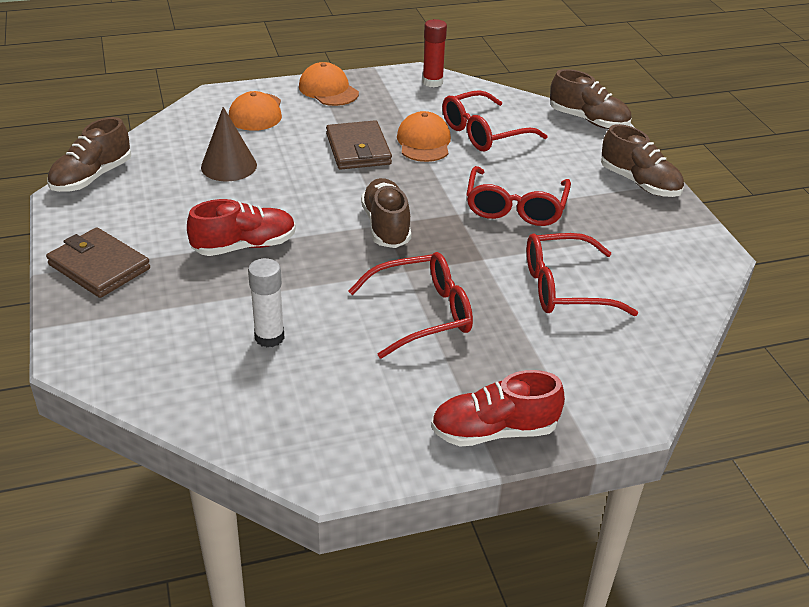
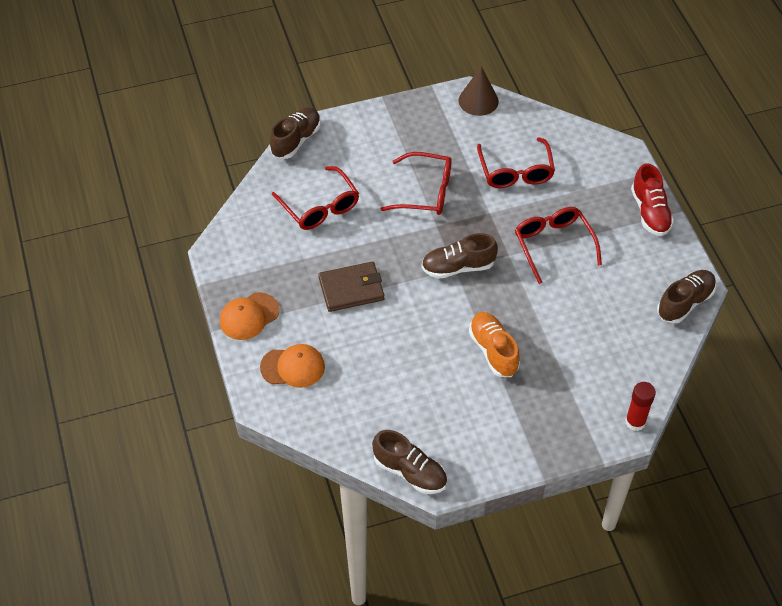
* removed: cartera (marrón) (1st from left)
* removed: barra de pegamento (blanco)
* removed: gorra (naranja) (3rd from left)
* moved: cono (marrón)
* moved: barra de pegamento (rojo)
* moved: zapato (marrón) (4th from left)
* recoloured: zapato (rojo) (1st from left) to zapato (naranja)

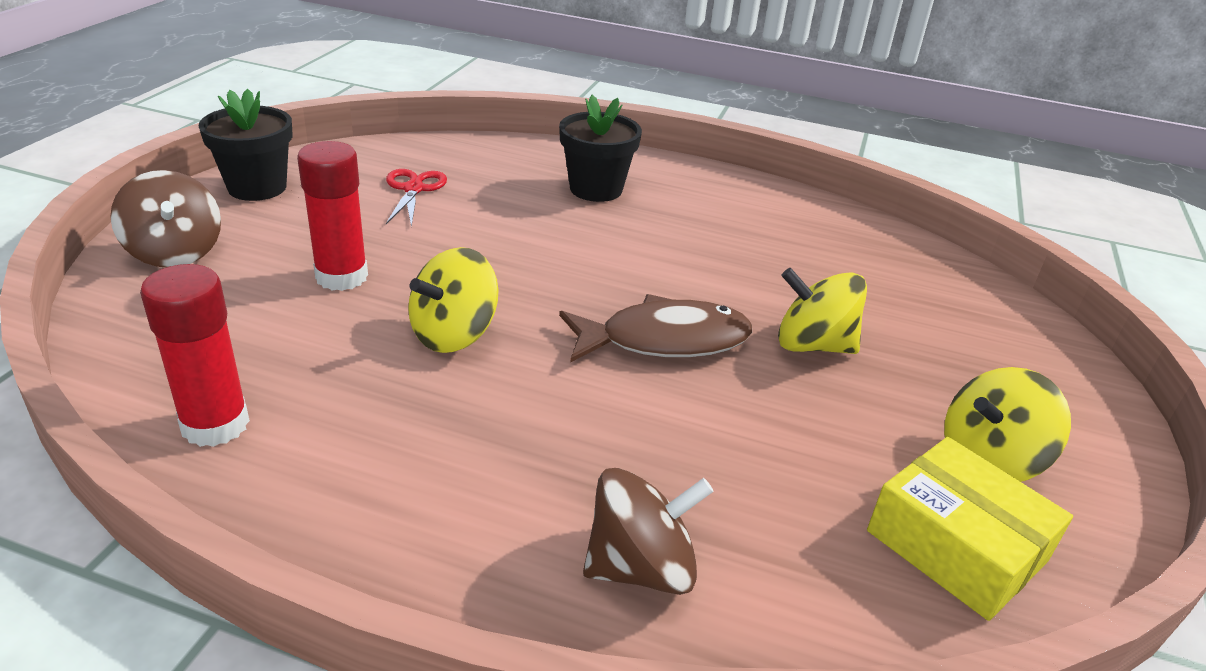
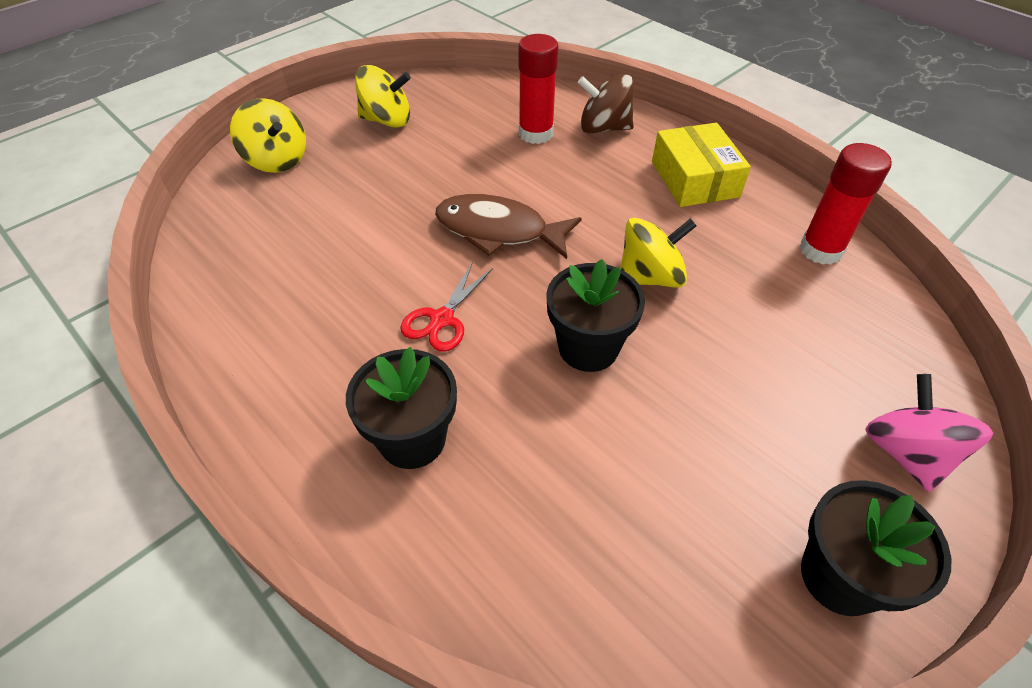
* added: maceta (negro) (2nd from left)
* moved: barra de pegamento (rojo) (2nd from left in the first image) to barra de pegamento (rojo) (1st from left)
* moved: tijeras (rojo)
* moved: peonza (amarillo) (2nd from left in the first image) to peonza (amarillo) (1st from left)
* moved: caja (amarillo)
* recoloured: peonza (marrón) (1st from left) to peonza (rosa)

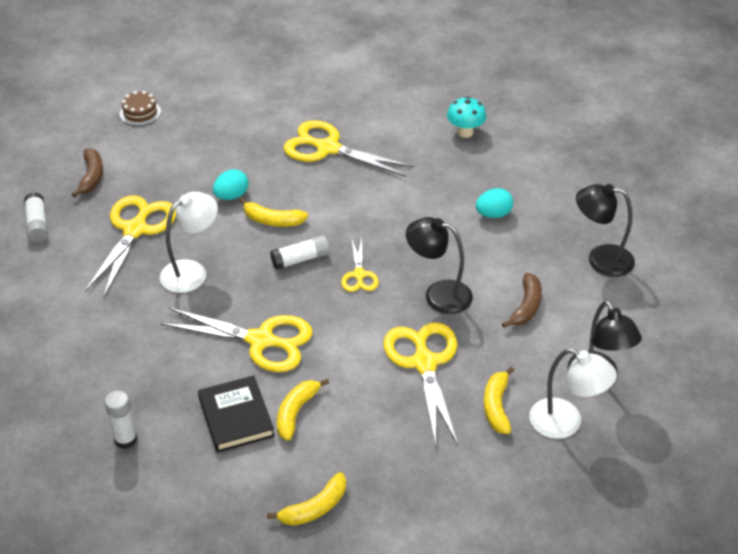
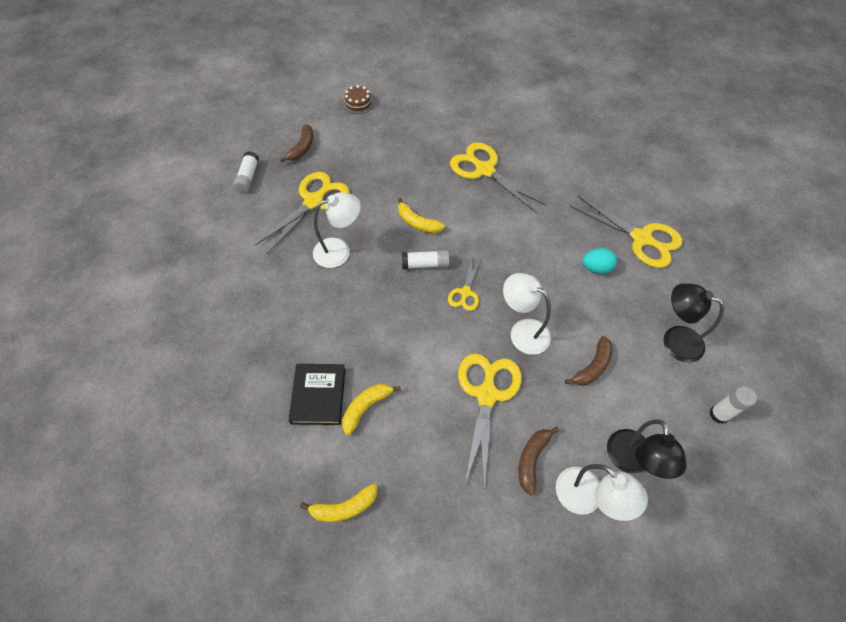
* removed: huevo (turquesa) (1st from left)
* removed: seta (turquesa)
* moved: barra de pegamento (blanco) (2nd from left in the first image) to barra de pegamento (blanco) (3rd from left)
* moved: tijeras (amarillo) (2nd from left in the first image) to tijeras (amarillo) (5th from left)
* recoloured: lámpara (negro) (1st from left) to lámpara (blanco) (2nd from left)
* recoloured: plátano (amarillo) (4th from left) to plátano (marrón) (2nd from left)

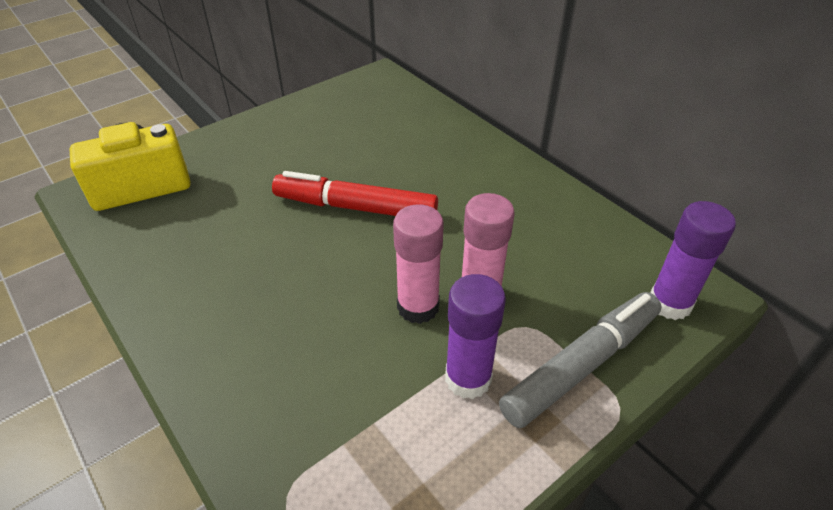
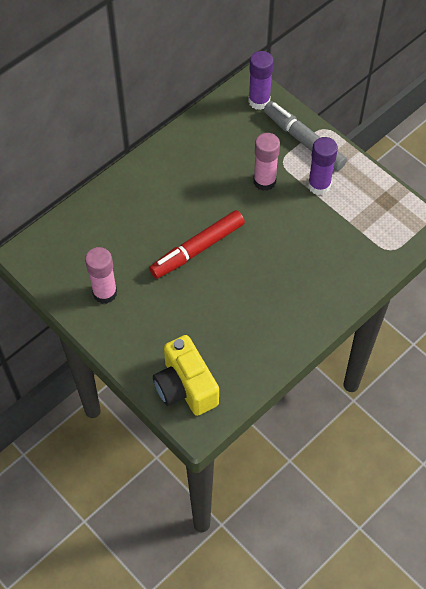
* moved: barra de pegamento (rosa) (1st from left)
* turned: rotulador (rojo) 45 degrees clockwise

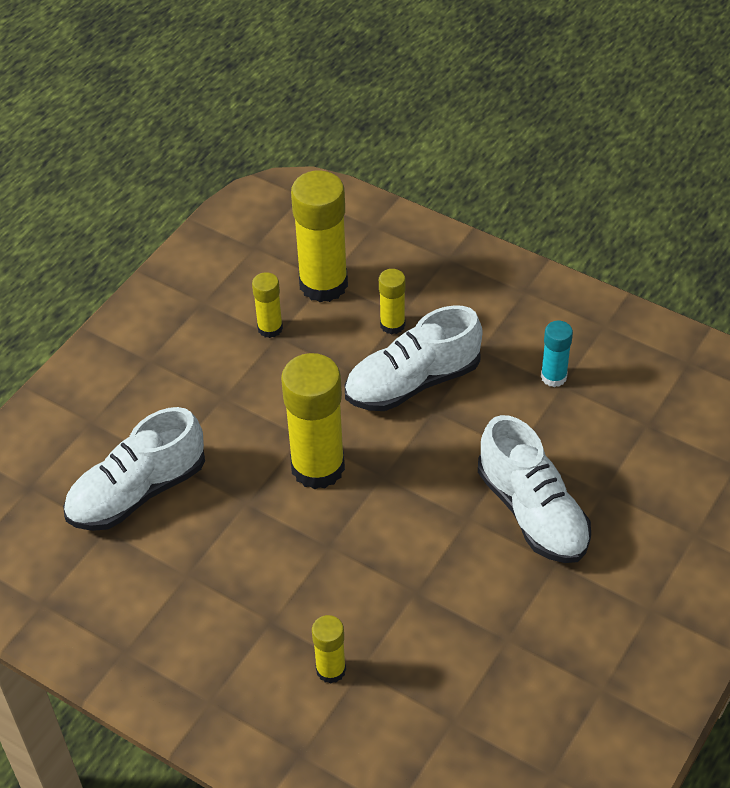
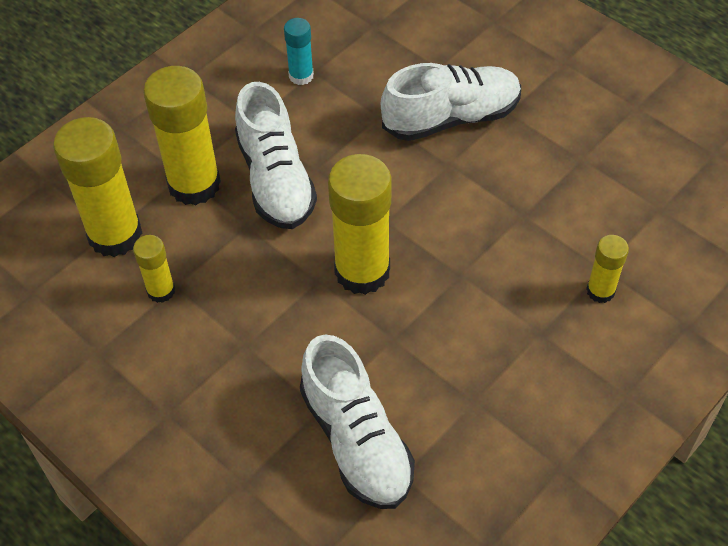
* resized: barra de pegamento (amarillo) (5th from left in the first image) x1.97

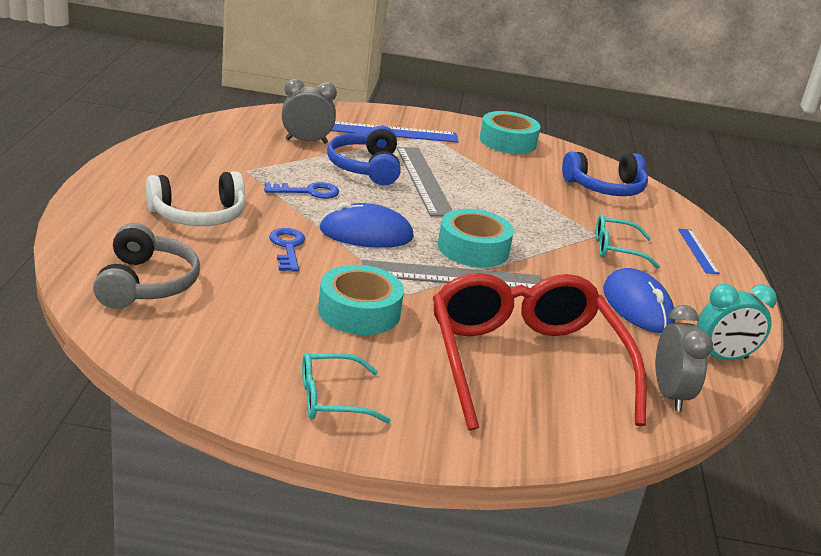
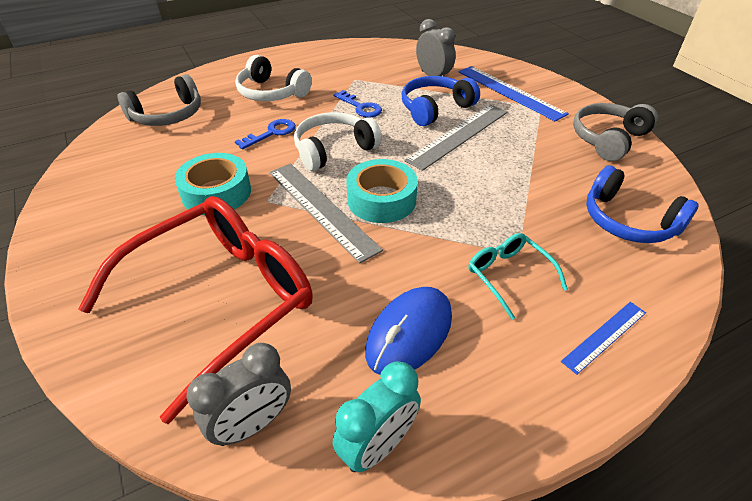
* removed: gafas (turquesa) (1st from left)
* replaced: ratón (azul) (1st from left) to auriculares (blanco) (2nd from left)
* replaced: cinta adhesiva (turquesa) (3rd from left) to auriculares (gris) (2nd from left)
* turned: despertador (turquesa) 90 degrees counterclockwise

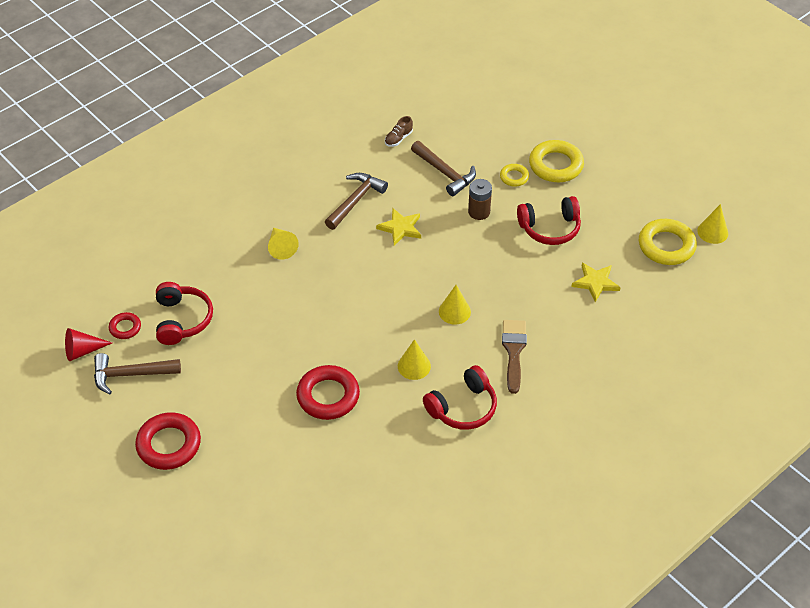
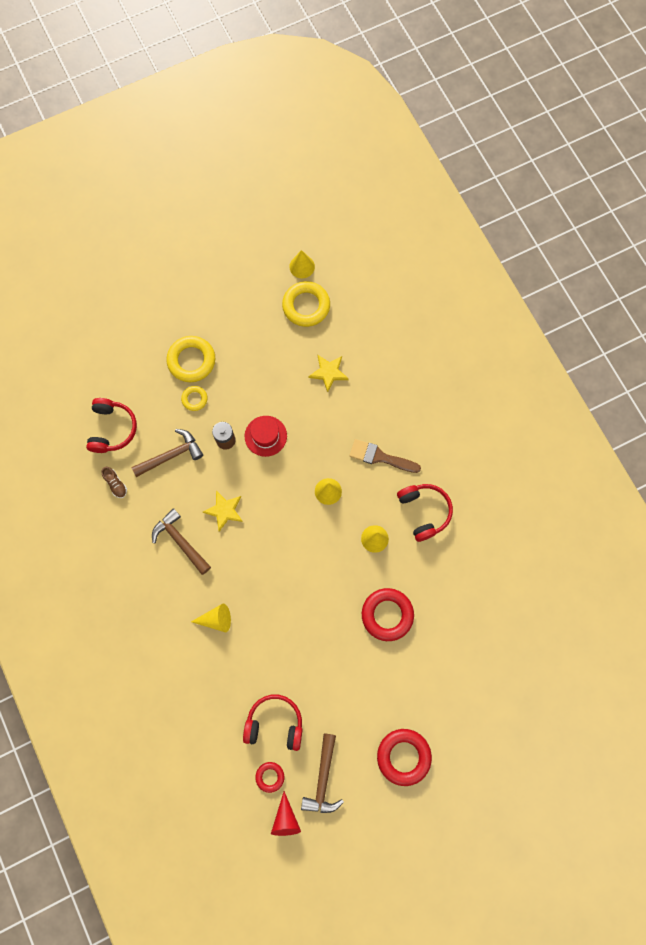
* added: sombrero (rojo)
* moved: auriculares (rojo) (3rd from left in the first image) to auriculares (rojo) (1st from left)

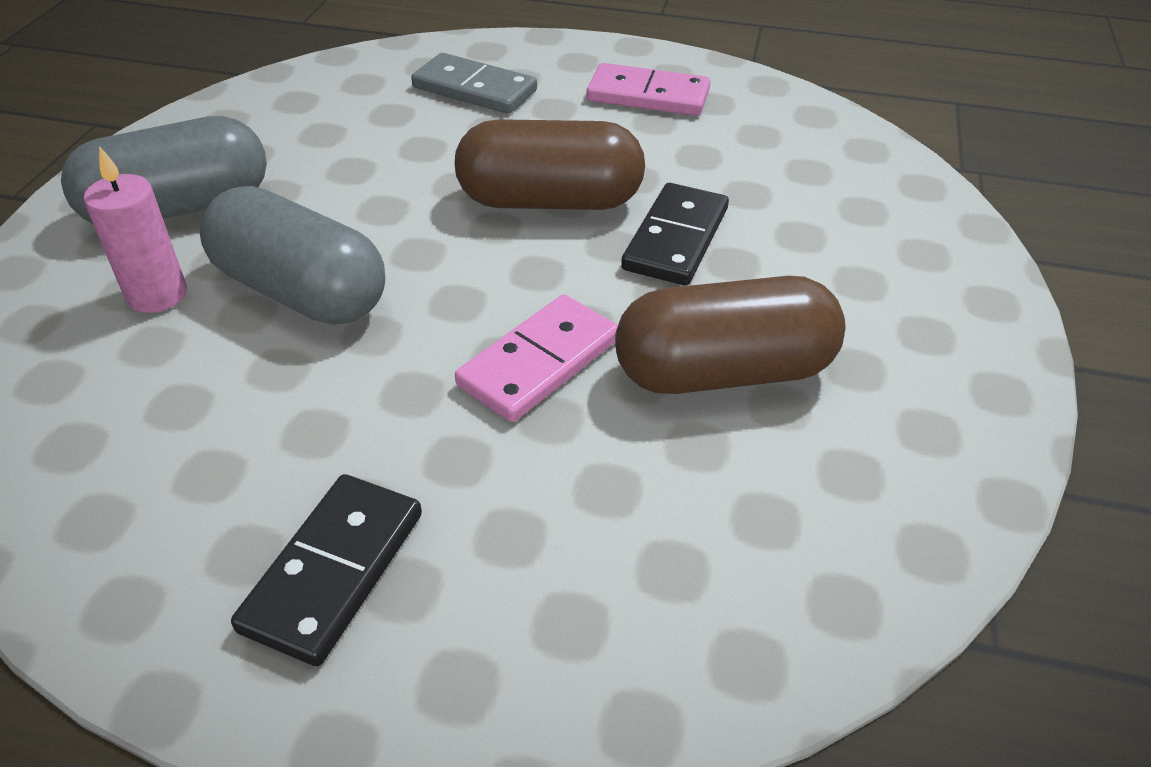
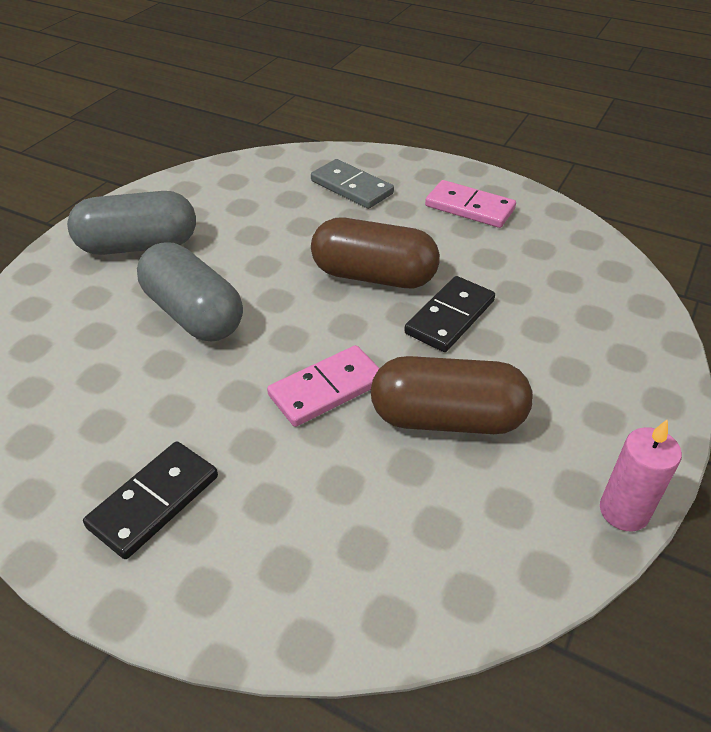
* moved: vela (rosa)

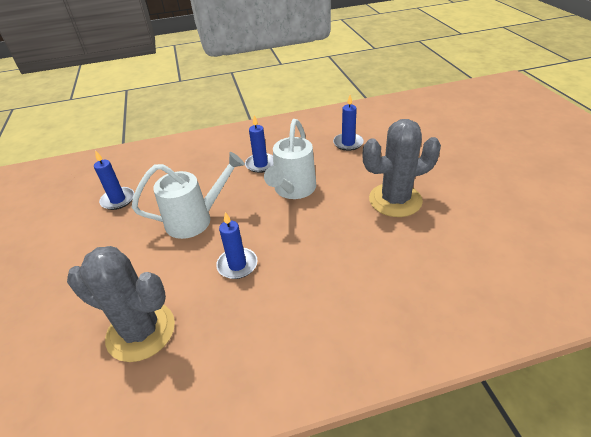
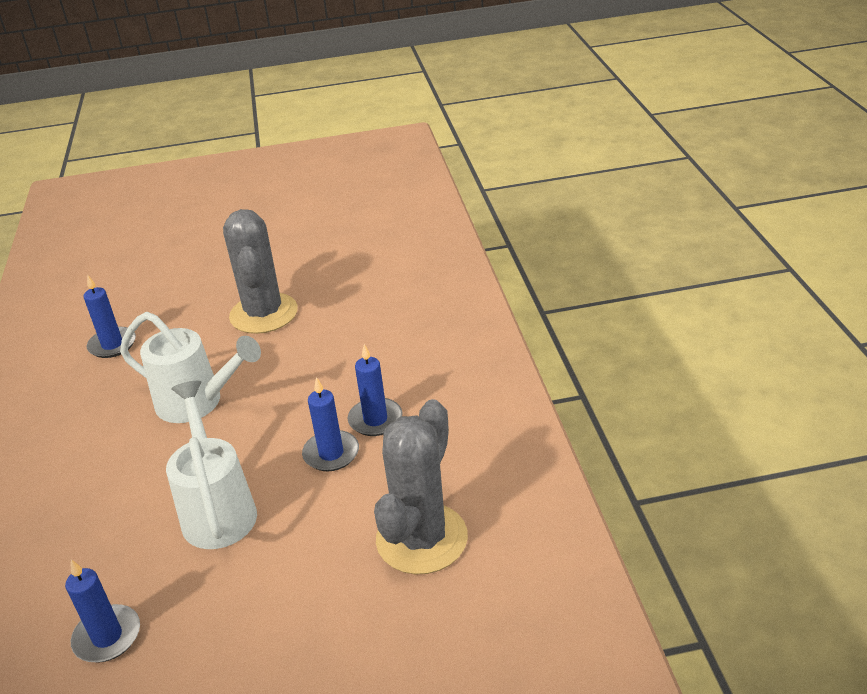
* moved: vela (azul) (3rd from left in the first image) to vela (azul) (4th from left)

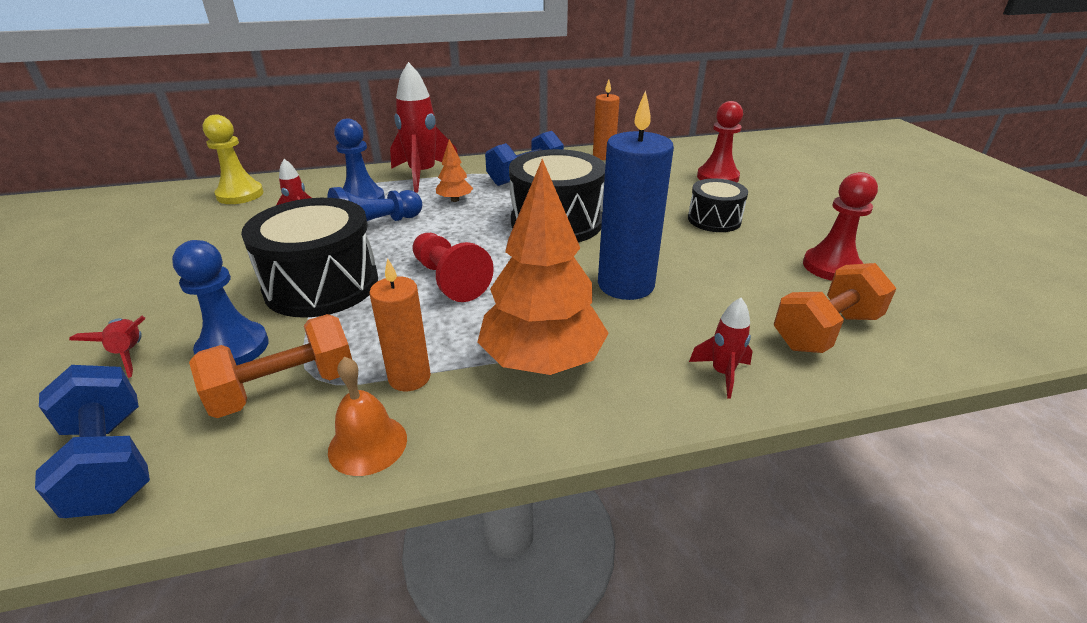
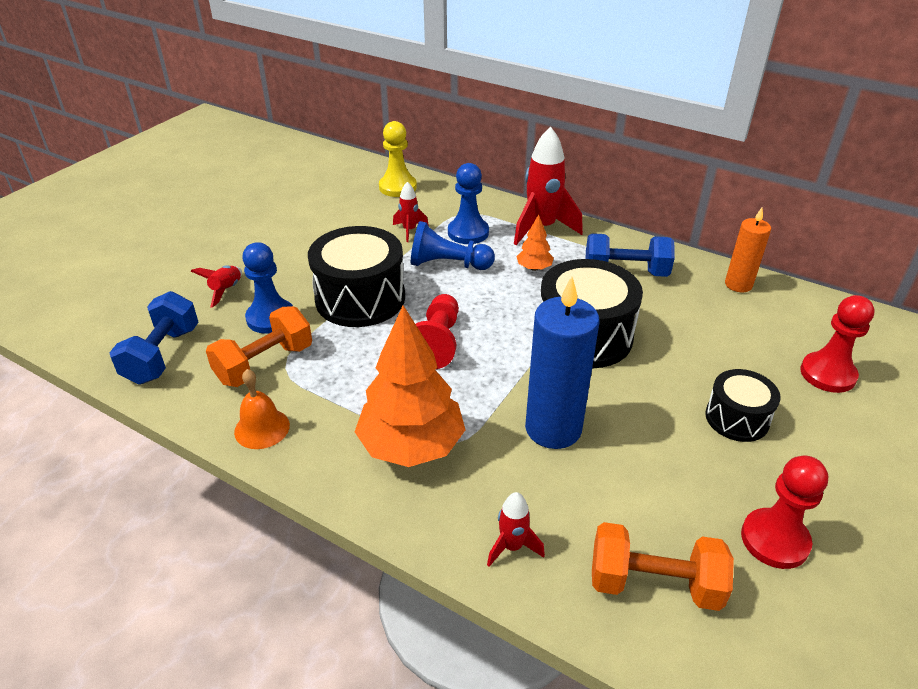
* removed: vela (naranja) (1st from left)
* turned: mancuerna (naranja) (1st from left) 60 degrees counterclockwise

